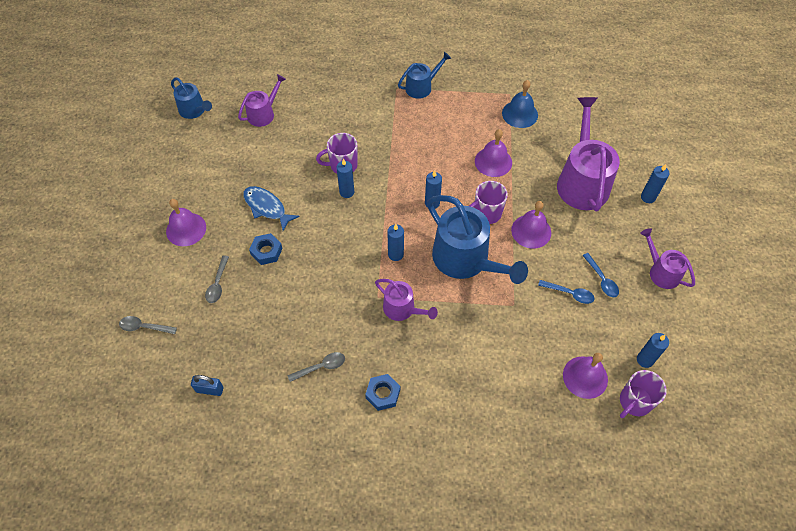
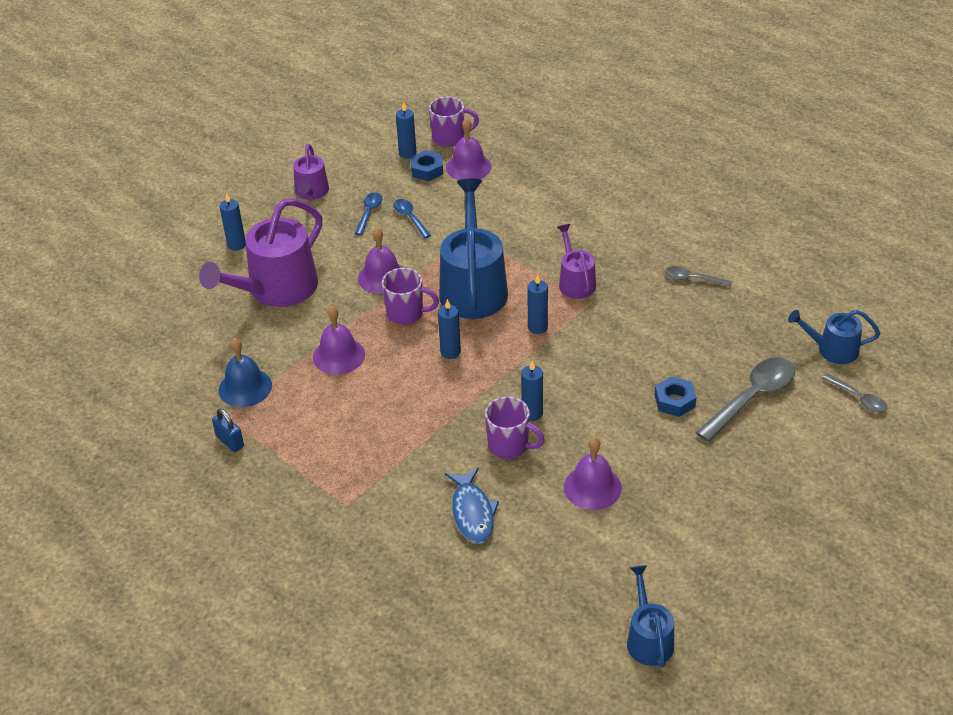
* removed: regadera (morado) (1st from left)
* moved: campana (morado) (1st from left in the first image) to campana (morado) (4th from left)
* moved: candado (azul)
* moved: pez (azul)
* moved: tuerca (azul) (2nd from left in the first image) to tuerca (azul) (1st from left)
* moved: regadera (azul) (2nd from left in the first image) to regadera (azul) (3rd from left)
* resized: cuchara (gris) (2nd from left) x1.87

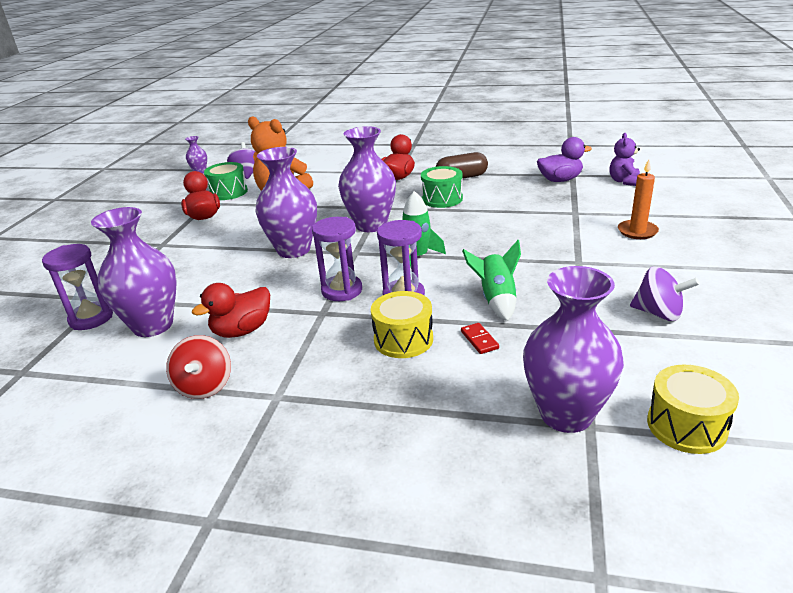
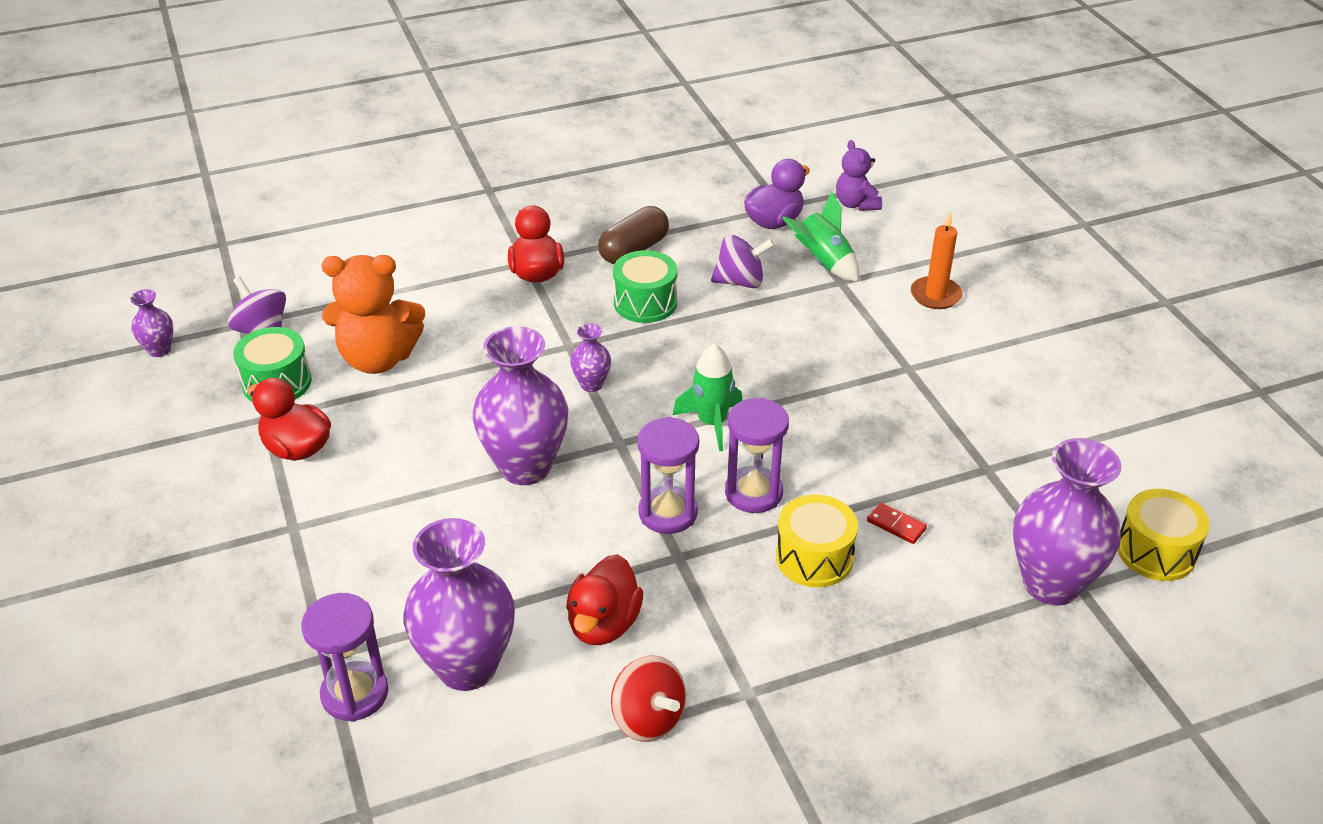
* moved: cohete (verde) (2nd from left)
* moved: peonza (morado) (2nd from left)
* resized: florero (morado) (4th from left) x0.47

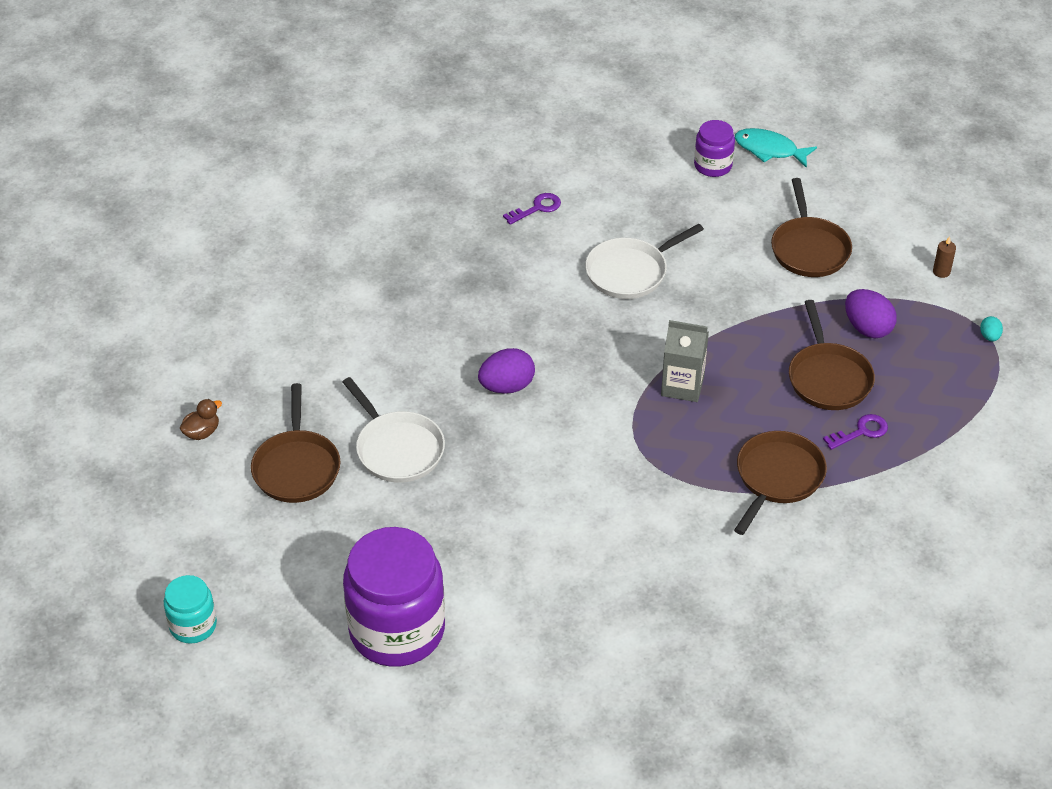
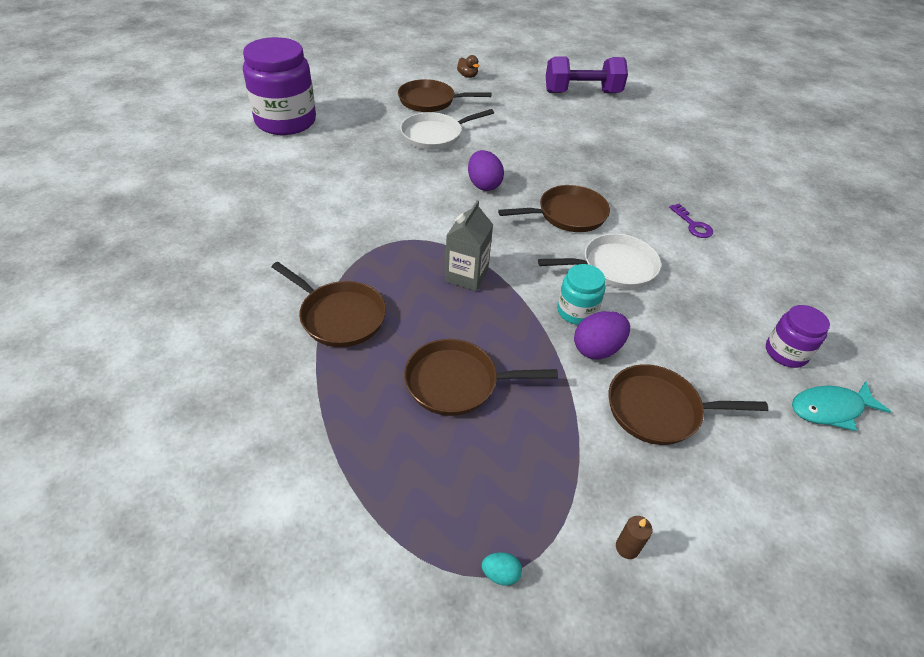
* removed: llave (morado) (2nd from left)
* added: sartén (marrón) (4th from left)
* added: mancuerna (morado)
* moved: tarro (turquesa)
* moved: huevo (morado) (2nd from left)
* turned: sartén (blanco) (2nd from left) 105 degrees clockwise
* turned: pez (turquesa) 135 degrees counterclockwise

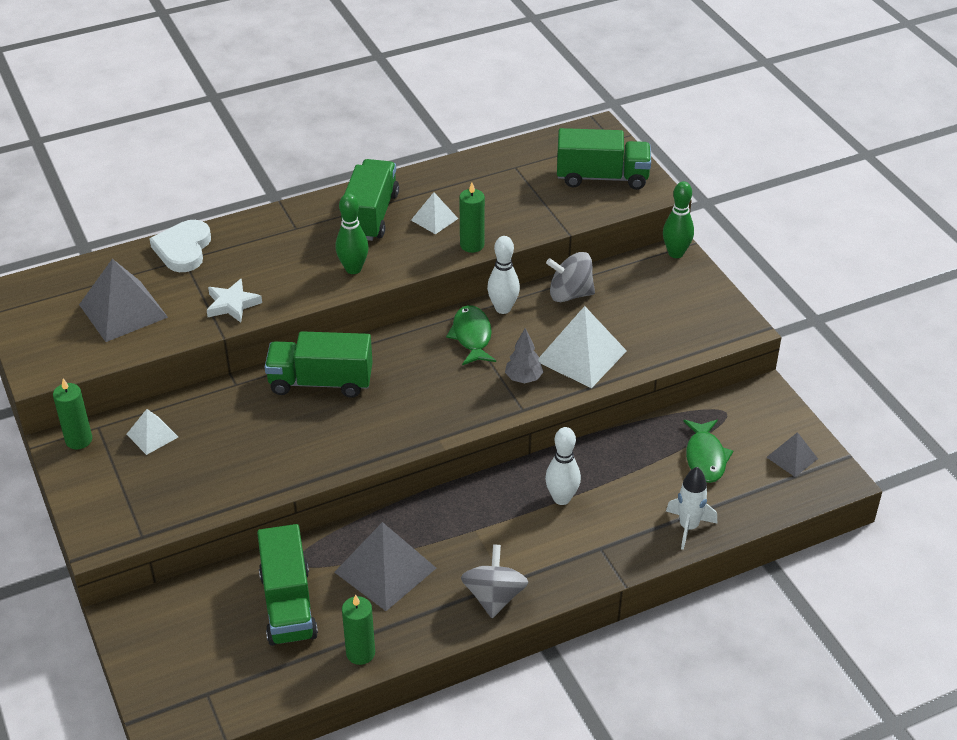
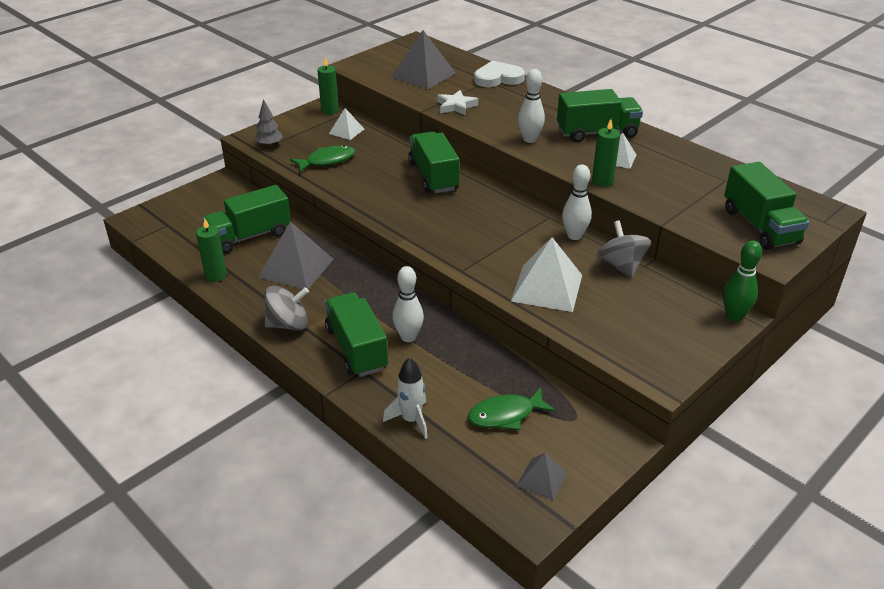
* added: camión (verde) (2nd from left)
* moved: pez (verde) (1st from left)
* moved: árbol (gris)
* recoloured: bolo (verde) (1st from left) to bolo (blanco) (2nd from left)

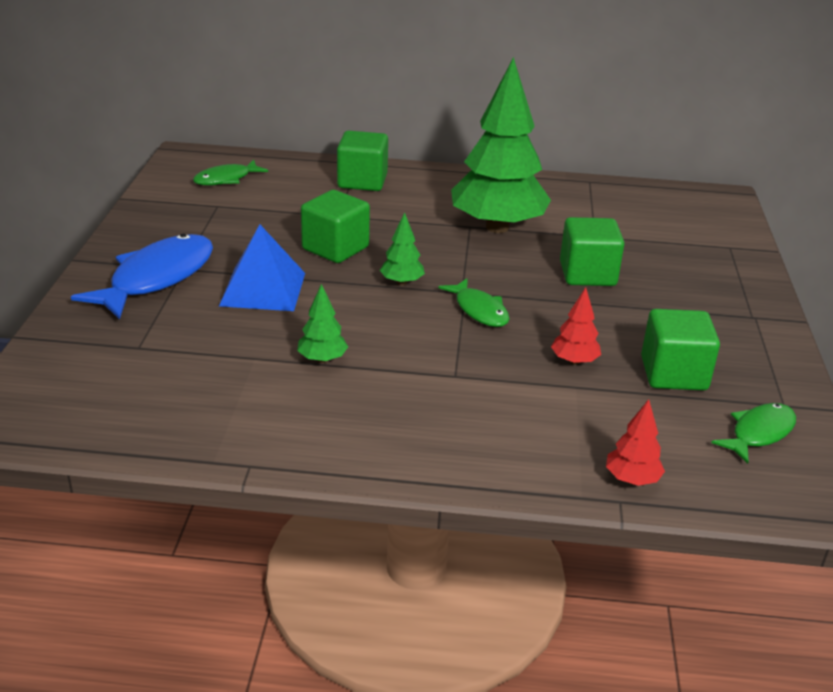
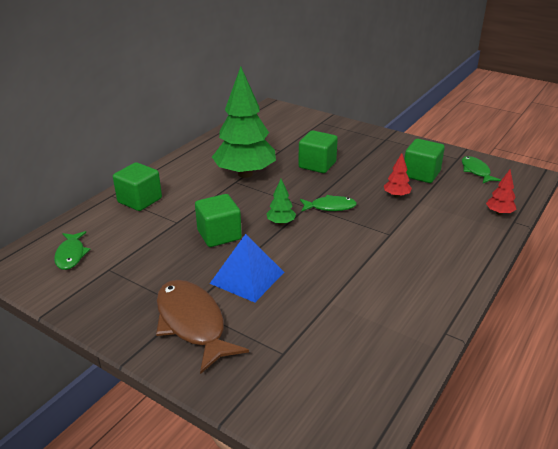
* removed: árbol (verde) (1st from left)
* recoloured: pez (azul) to pez (marrón)

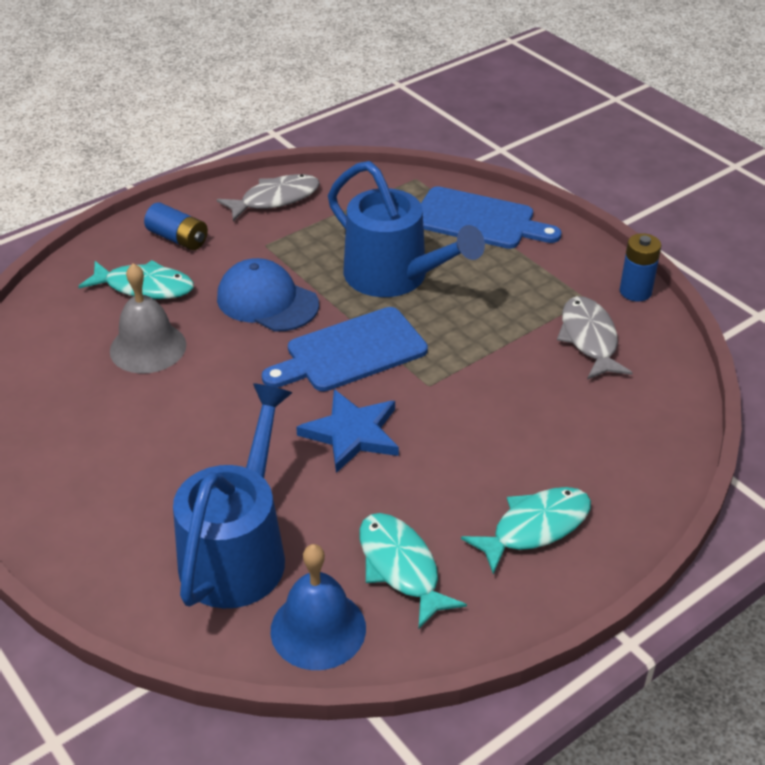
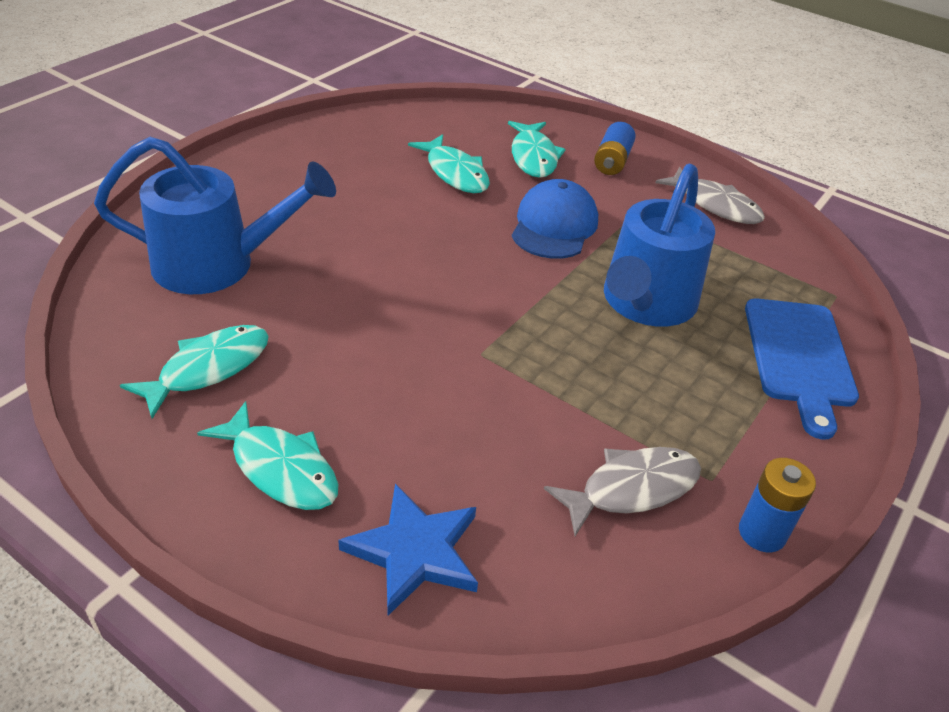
* removed: tabla de cortar (azul) (1st from left)
* removed: campana (azul)
* moved: estrella (azul)
* replaced: campana (gris) to pez (turquesa) (3rd from left)

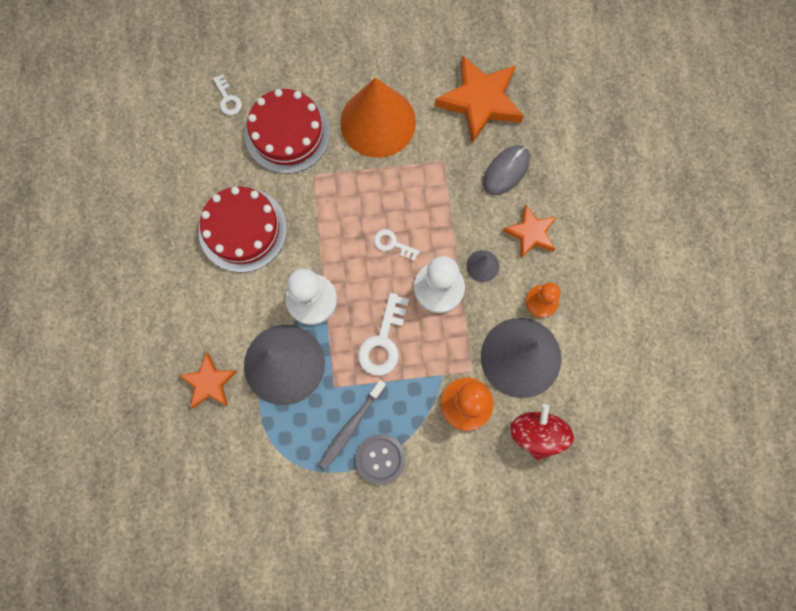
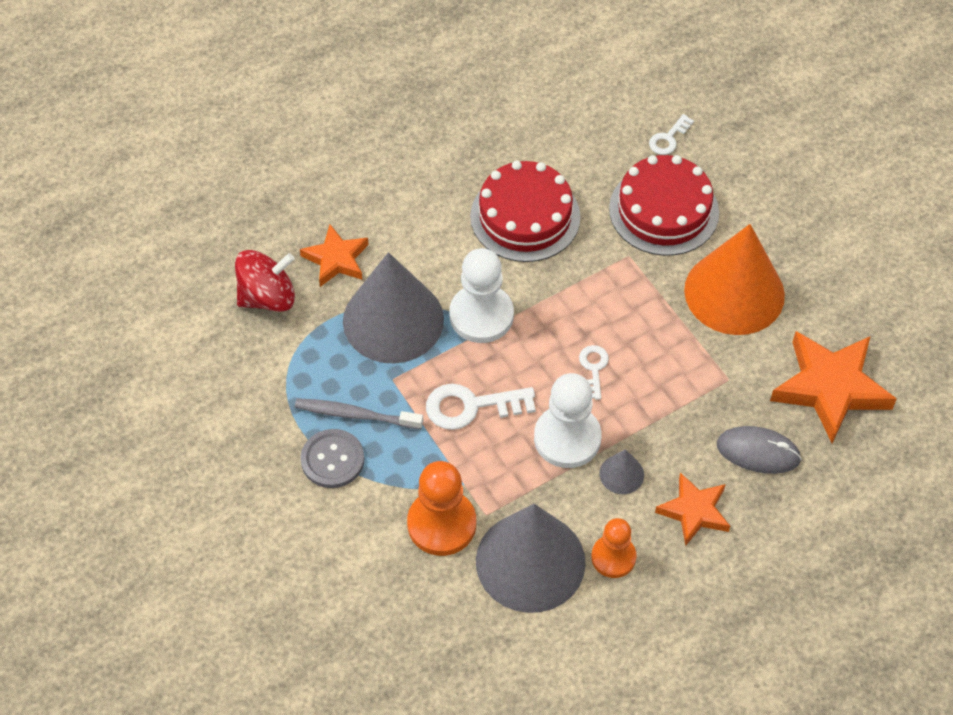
* moved: peonza (rojo)

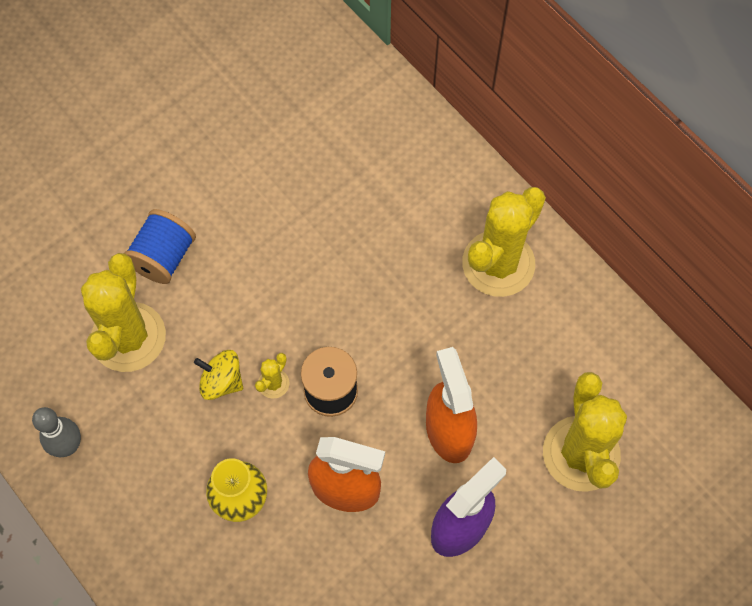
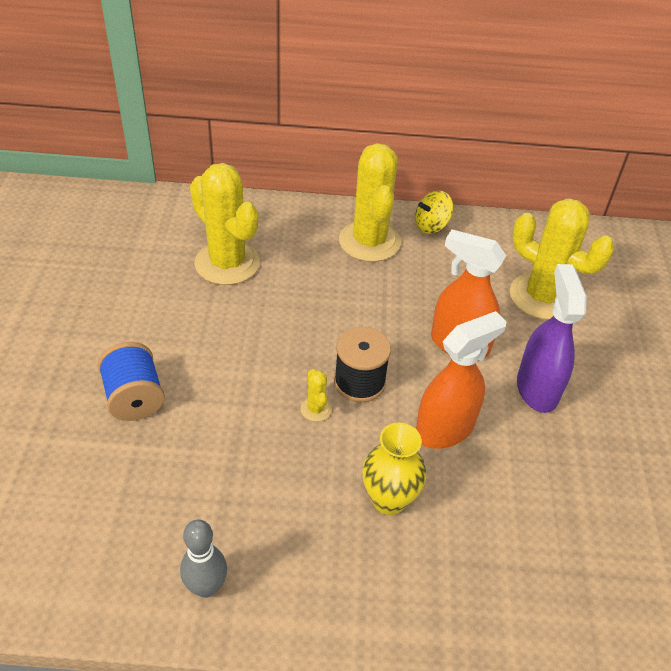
* moved: cactus (amarillo) (1st from left)
* moved: peonza (amarillo)

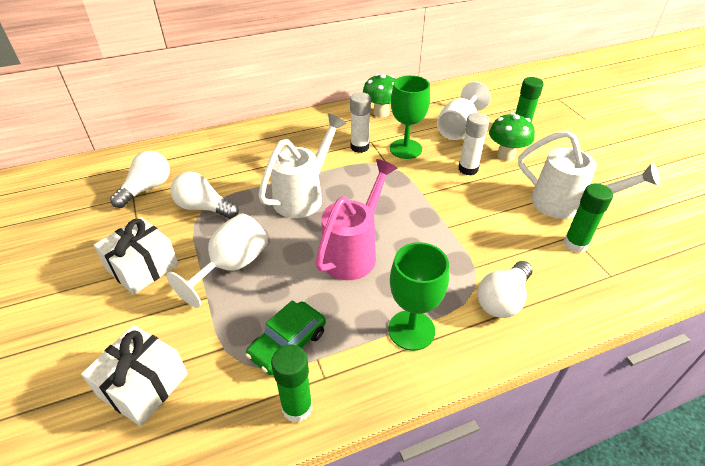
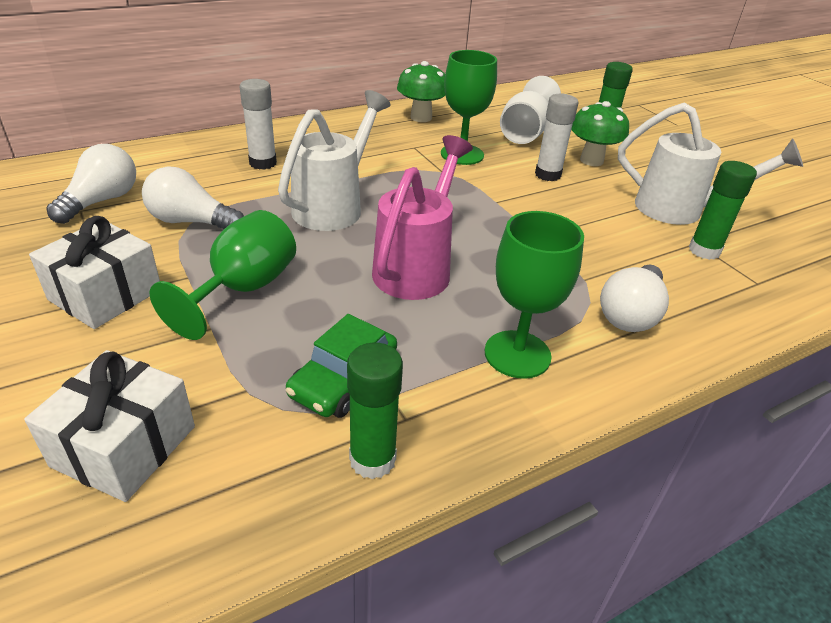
* moved: barra de pegamento (blanco) (1st from left)
* recoloured: copa (blanco) (1st from left) to copa (verde) (1st from left)

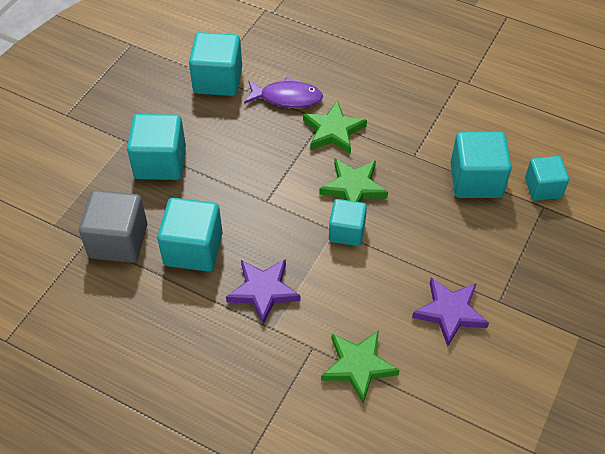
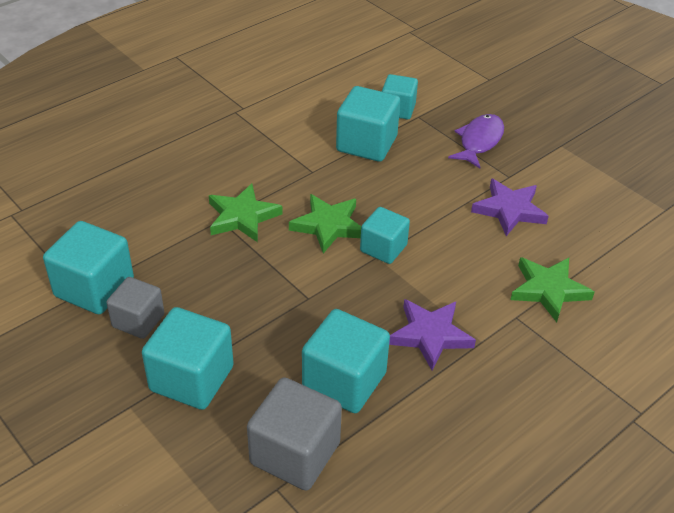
* added: cubo (gris) (1st from left)
* moved: pez (morado)

